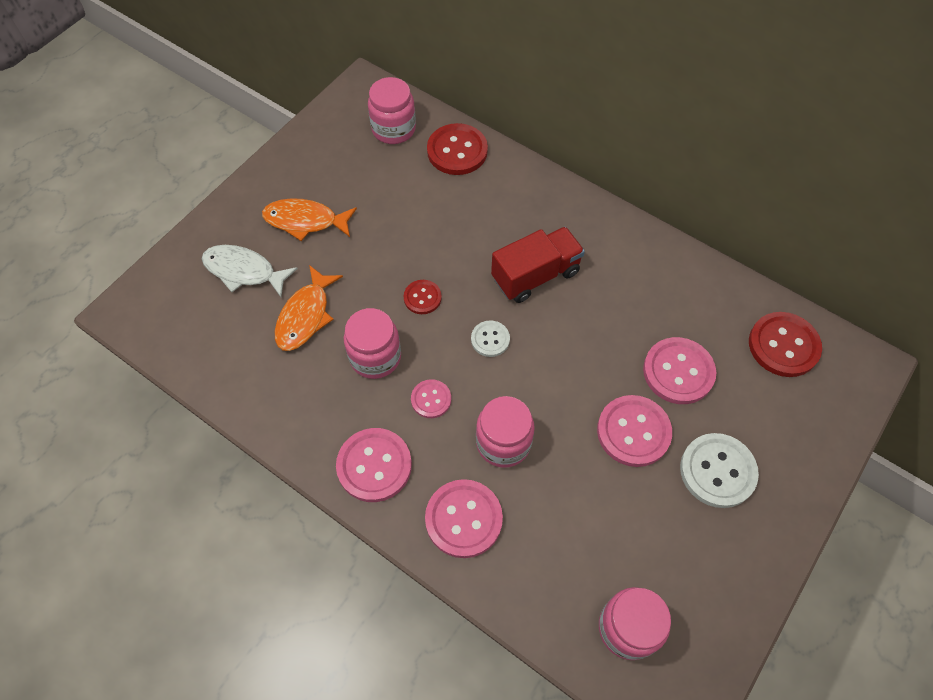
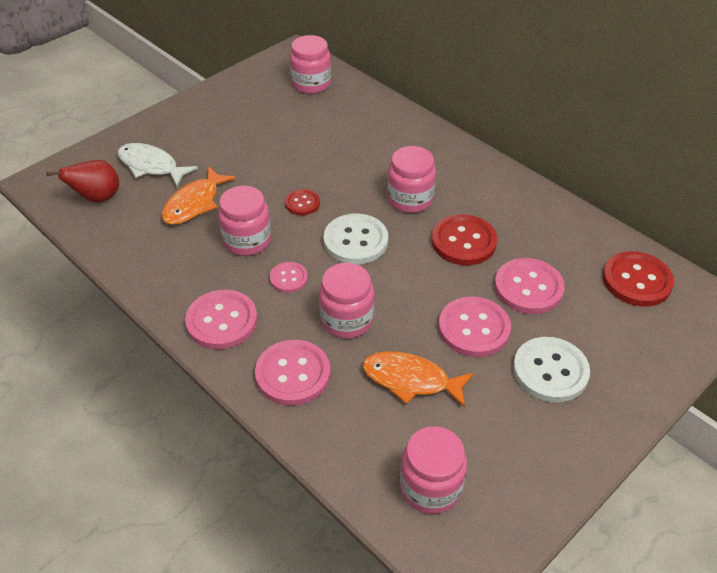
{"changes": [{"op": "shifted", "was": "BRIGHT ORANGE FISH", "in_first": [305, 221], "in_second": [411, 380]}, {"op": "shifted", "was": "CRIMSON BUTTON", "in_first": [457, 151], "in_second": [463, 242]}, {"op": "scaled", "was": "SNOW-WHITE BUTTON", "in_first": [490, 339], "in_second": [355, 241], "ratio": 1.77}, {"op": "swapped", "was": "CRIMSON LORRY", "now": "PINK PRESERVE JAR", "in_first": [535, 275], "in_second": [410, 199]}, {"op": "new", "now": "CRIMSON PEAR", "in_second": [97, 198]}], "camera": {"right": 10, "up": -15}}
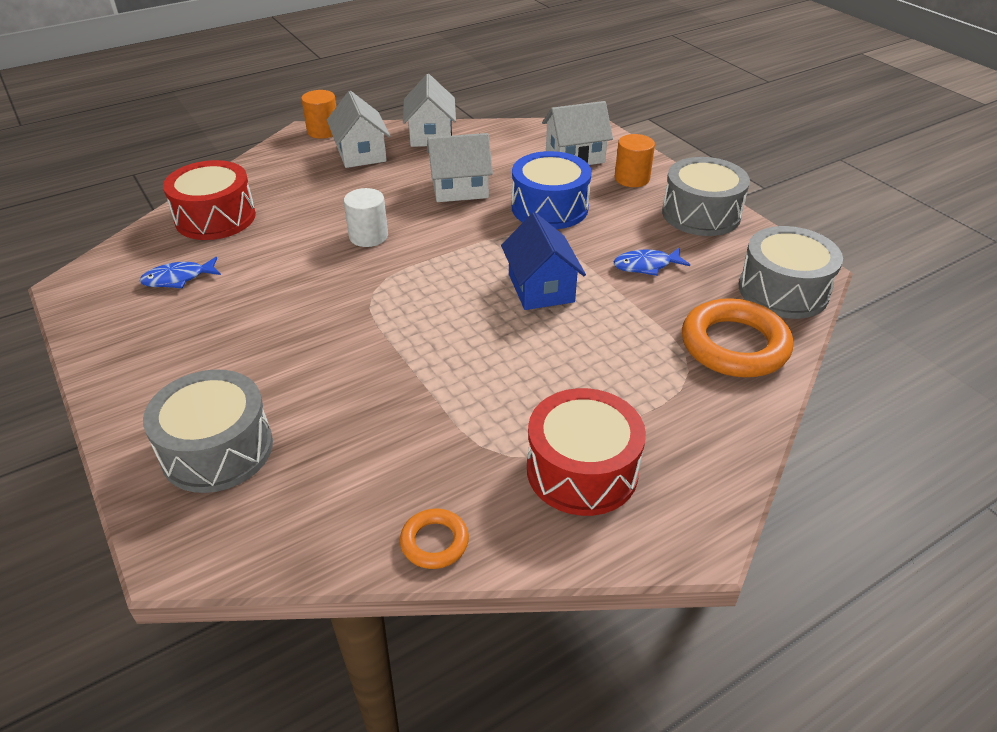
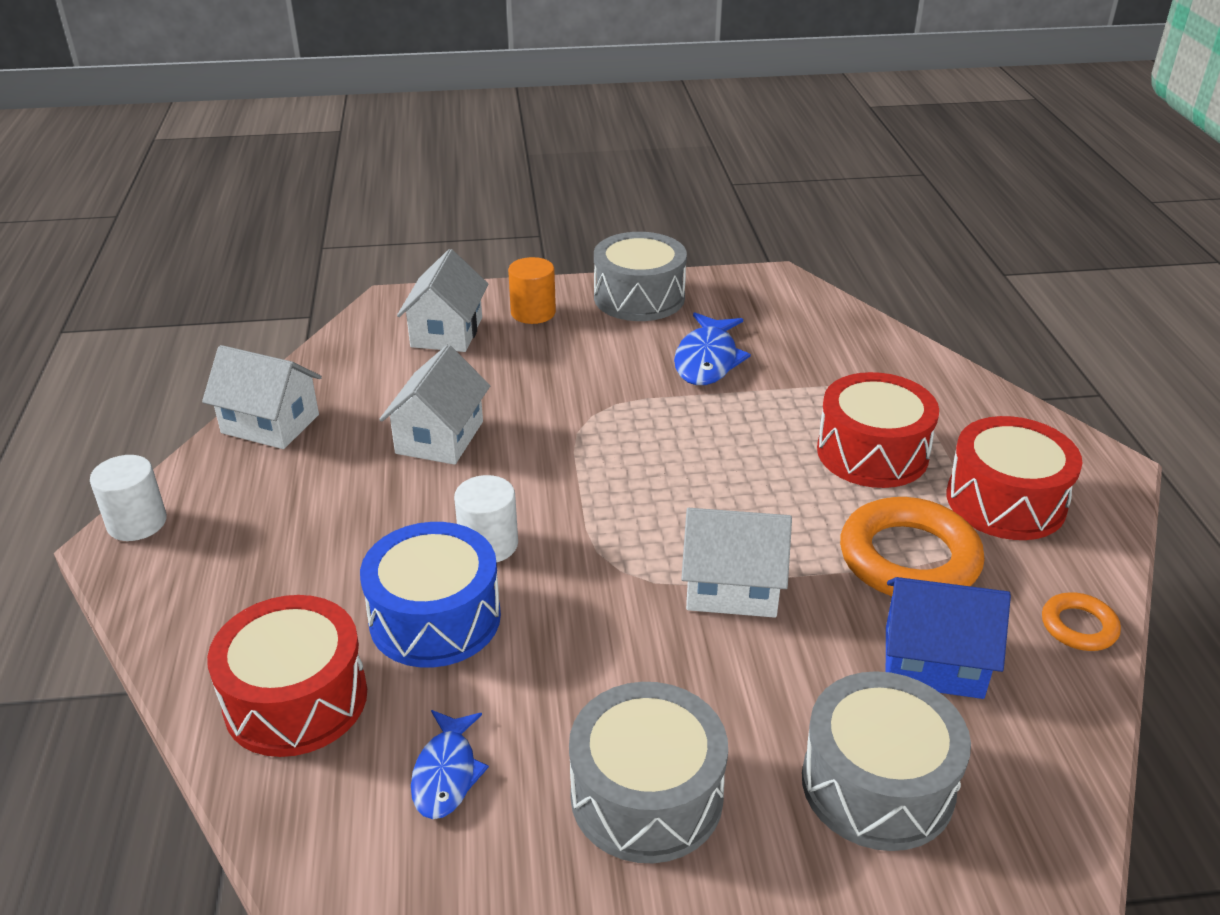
{"changes": [{"op": "repainted", "was": "BRIGHT ORANGE SOLID CYLINDER", "now": "SNOW-WHITE SOLID CYLINDER", "in_first": [323, 131], "in_second": [137, 523]}, {"op": "shifted", "was": "SNOW-WHITE HOUSE", "in_first": [361, 153], "in_second": [732, 588]}, {"op": "shifted", "was": "ROYAL BLUE HOUSE", "in_first": [541, 288], "in_second": [933, 662]}, {"op": "shifted", "was": "ROYAL BLUE DRUM", "in_first": [549, 208], "in_second": [435, 618]}, {"op": "scaled", "was": "ROYAL BLUE FISH", "in_first": [646, 266], "in_second": [707, 360], "ratio": 1.5}, {"op": "shifted", "was": "BRIGHT ORANGE RING", "in_first": [734, 345], "in_second": [909, 558]}, {"op": "shifted", "was": "ASH-GREY DRUM", "in_first": [783, 290], "in_second": [646, 795]}, {"op": "new", "now": "CRIMSON DRUM", "in_second": [872, 453]}], "camera": {"right": -65, "up": -5}}
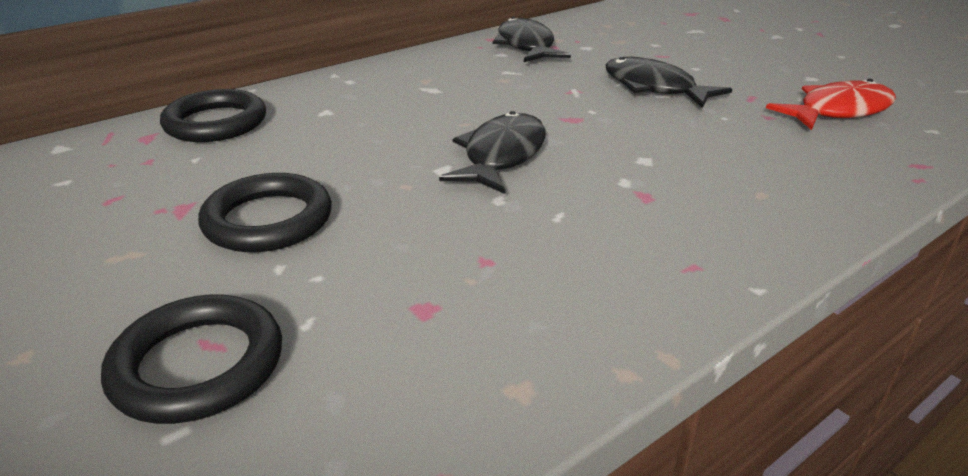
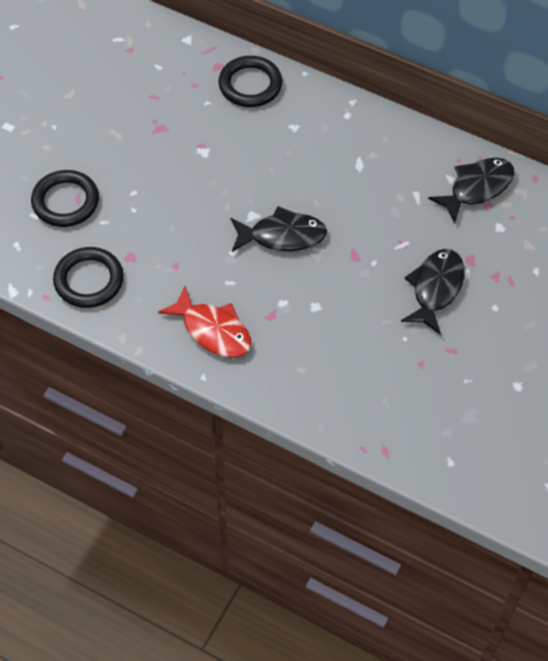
{"changes": [{"op": "shifted", "was": "EBONY RING", "in_first": [268, 220], "in_second": [89, 280]}, {"op": "shifted", "was": "CRIMSON FISH", "in_first": [838, 111], "in_second": [213, 330]}], "camera": {"right": 65, "up": 25}}
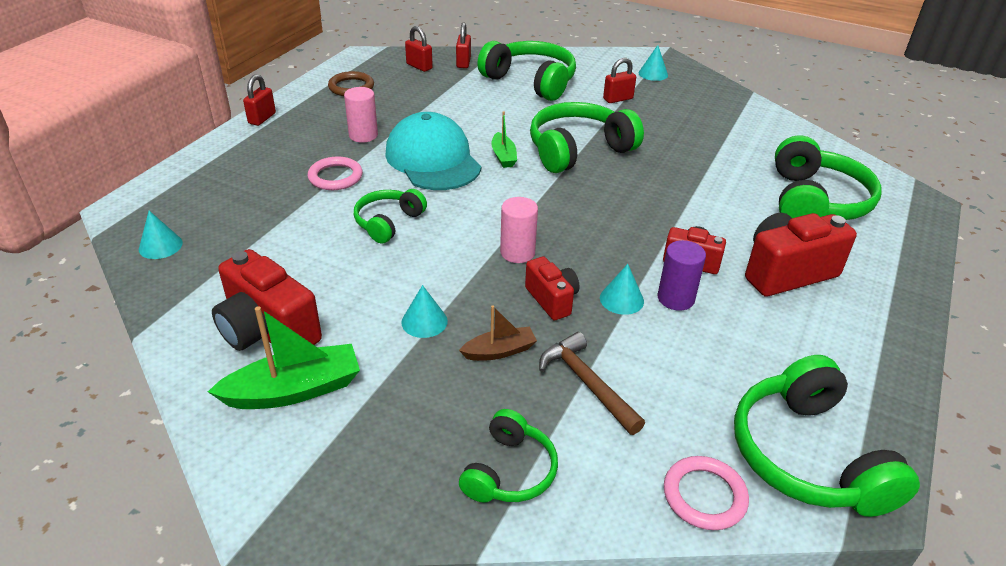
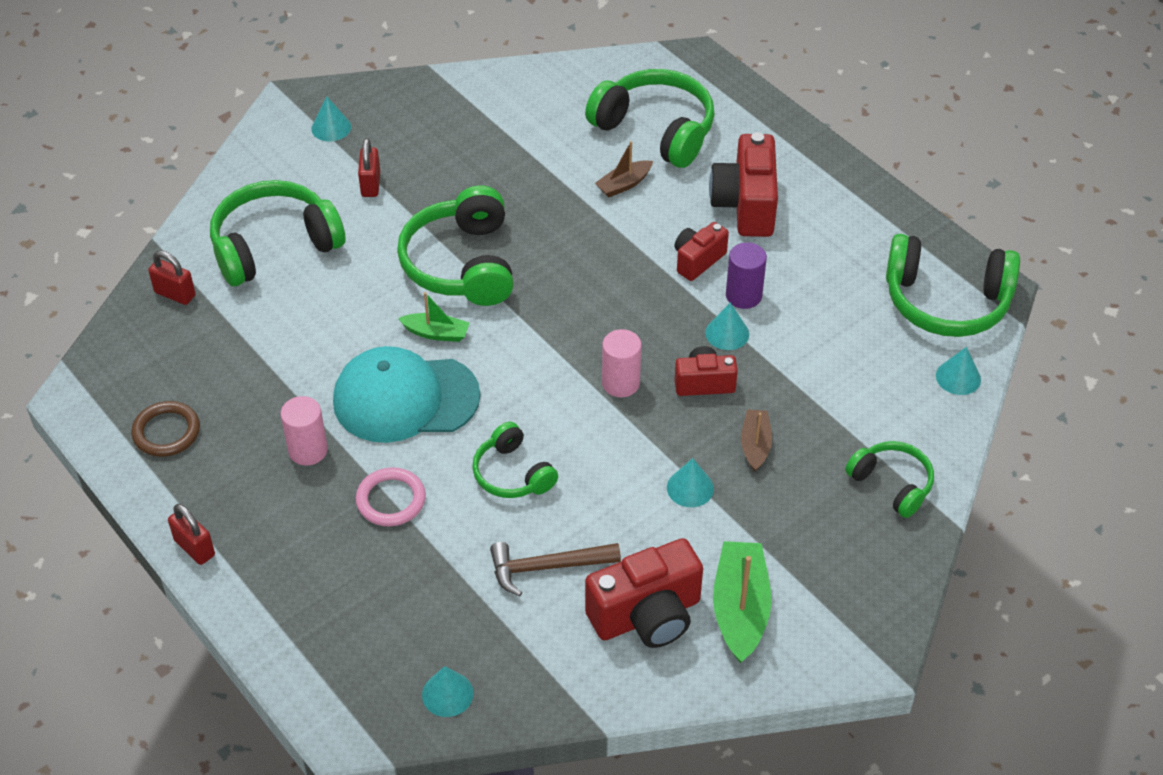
{"changes": [{"op": "gone", "was": "CRIMSON LOCK", "in_first": [419, 66]}, {"op": "shifted", "was": "DARK BROWN CLAW HAMMER", "in_first": [587, 383], "in_second": [547, 567]}, {"op": "swapped", "was": "PINK RING", "now": "TEAL CONE", "in_first": [704, 496], "in_second": [958, 377]}, {"op": "new", "now": "DARK BROWN BOAT", "in_second": [624, 184]}], "camera": {"right": -65, "up": 10}}
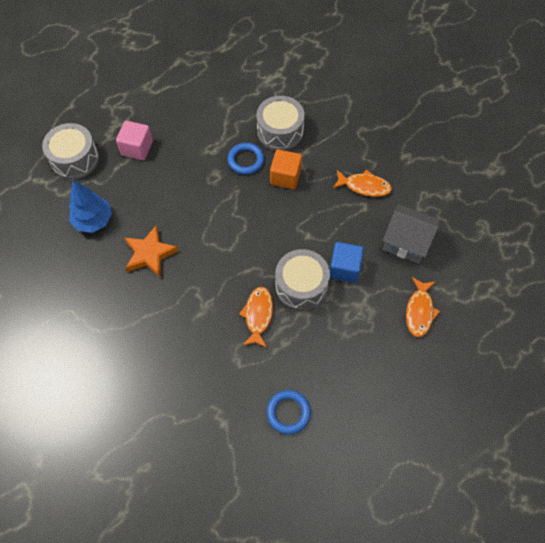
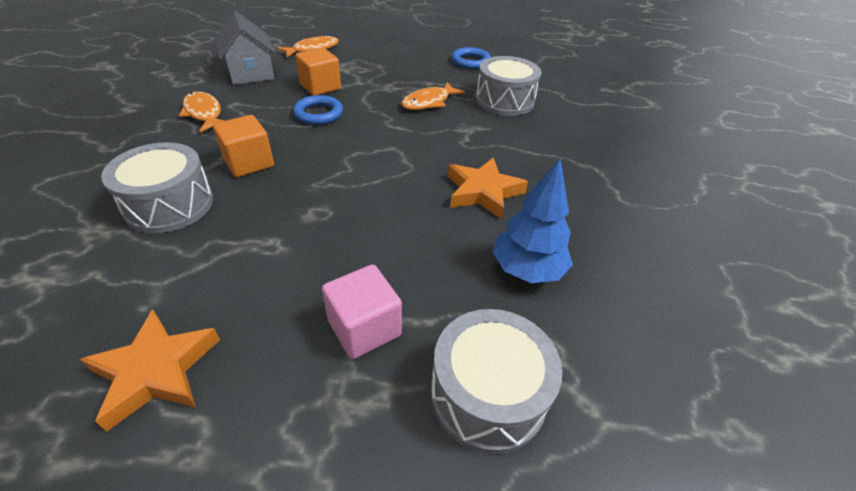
{"changes": [{"op": "shifted", "was": "ROYAL BLUE RING", "in_first": [246, 160], "in_second": [318, 114]}, {"op": "shifted", "was": "ASH-GREY DRUM", "in_first": [301, 286], "in_second": [504, 101]}, {"op": "repainted", "was": "ROYAL BLUE BLOCK", "now": "BRIGHT ORANGE BLOCK", "in_first": [344, 268], "in_second": [320, 87]}, {"op": "new", "now": "BRIGHT ORANGE FIVE-POINTED STAR", "in_second": [156, 371]}], "camera": {"right": -140, "up": -20}}
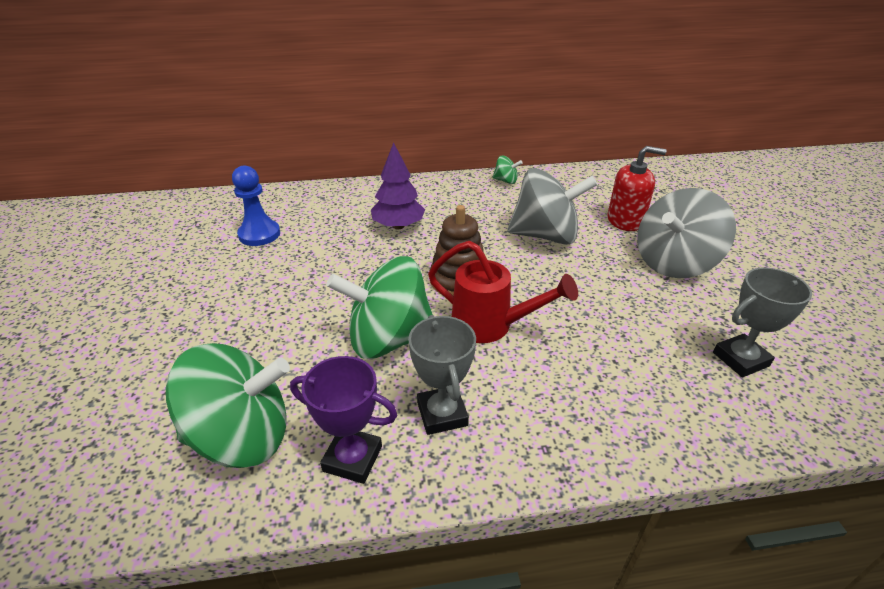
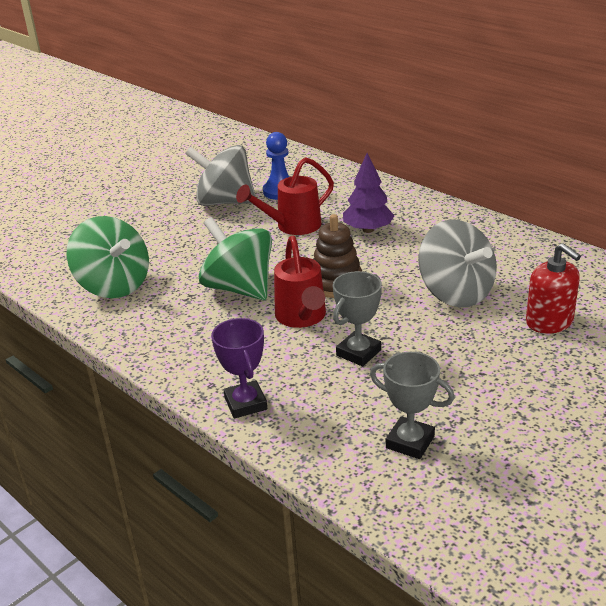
{"changes": [{"op": "shifted", "was": "ROYAL PURPLE PRIZE CUP", "in_first": [352, 458], "in_second": [245, 403]}, {"op": "shifted", "was": "ASH-GREY PRIZE CUP", "in_first": [442, 414], "in_second": [358, 353]}, {"op": "gone", "was": "GREEN SPINNING TOP", "in_first": [506, 181]}, {"op": "shifted", "was": "ASH-GREY SPINNING TOP", "in_first": [674, 263], "in_second": [225, 202]}, {"op": "new", "now": "CRIMSON SPRINKLING CAN", "in_second": [292, 226]}], "camera": {"right": 55, "up": -5}}
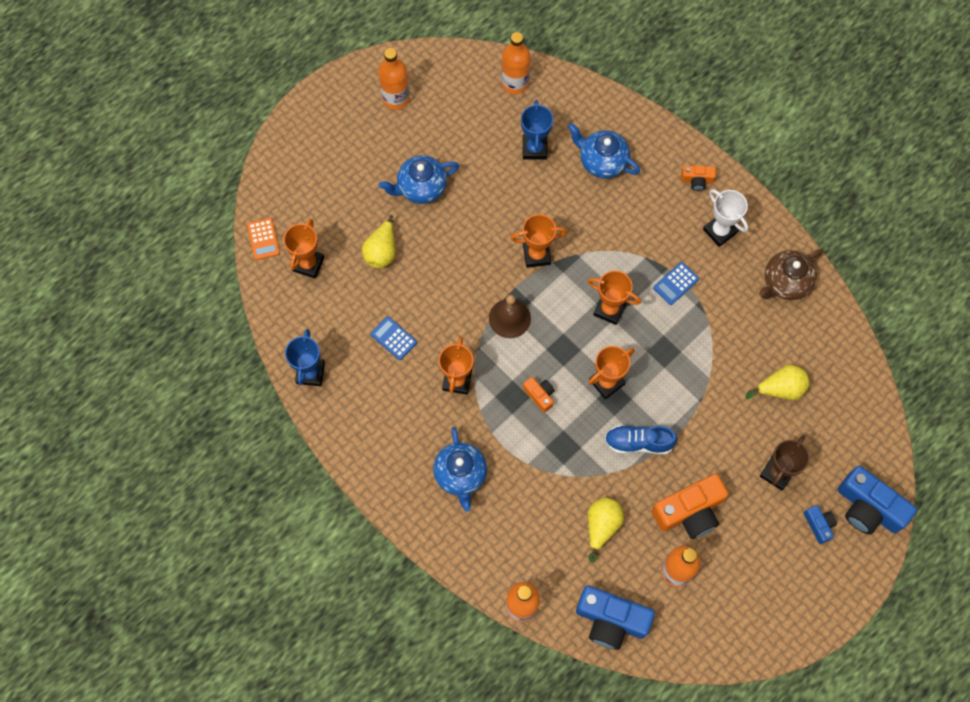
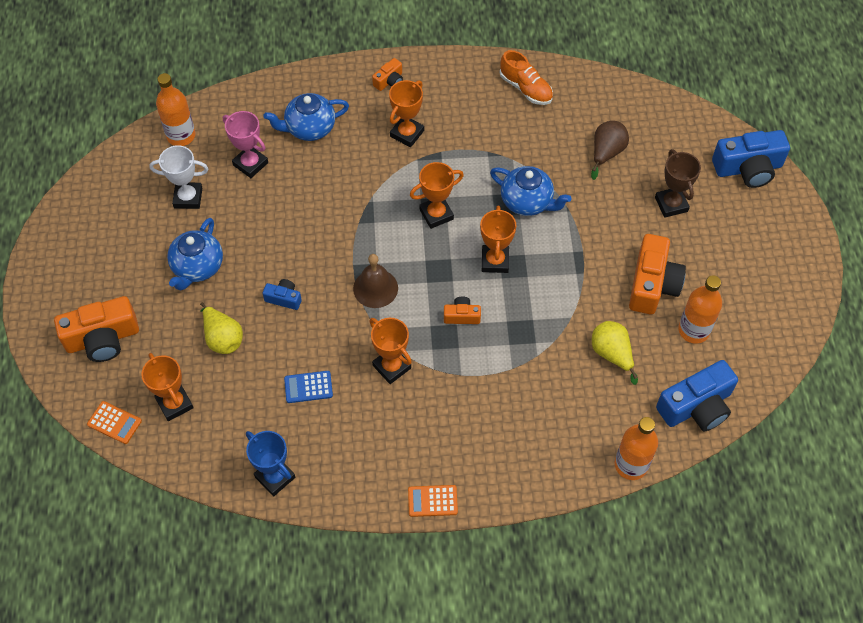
{"changes": [{"op": "gone", "was": "BRIGHT ORANGE FLASK", "in_first": [396, 98]}, {"op": "shifted", "was": "ROYAL BLUE TEA POT", "in_first": [460, 475], "in_second": [527, 202]}, {"op": "shifted", "was": "BRIGHT ORANGE PRIZE CUP", "in_first": [536, 255], "in_second": [407, 134]}, {"op": "repainted", "was": "ROYAL BLUE PRIZE CUP", "now": "PINK PRIZE CUP", "in_first": [534, 148], "in_second": [250, 164]}, {"op": "gone", "was": "ROYAL BLUE LACE-UP SHOE", "in_first": [638, 442]}, {"op": "gone", "was": "ROYAL BLUE CALCULATOR", "in_first": [676, 283]}, {"op": "shifted", "was": "SNOW-WHITE PRIZE CUP", "in_first": [720, 231], "in_second": [188, 198]}, {"op": "repainted", "was": "GOLDEN PEAR", "now": "DARK BROWN PEAR", "in_first": [780, 389], "in_second": [606, 153]}, {"op": "swapped", "was": "DARK BROWN TEA POT", "now": "BRIGHT ORANGE LACE-UP SHOE", "in_first": [785, 283], "in_second": [526, 88]}, {"op": "shifted", "was": "ROYAL BLUE PHOTO CAMERA", "in_first": [819, 525], "in_second": [284, 298]}, {"op": "new", "now": "BRIGHT ORANGE PHOTO CAMERA", "in_second": [102, 338]}, {"op": "new", "now": "BRIGHT ORANGE CALCULATOR", "in_second": [432, 501]}], "camera": {"right": -50, "up": -10}}
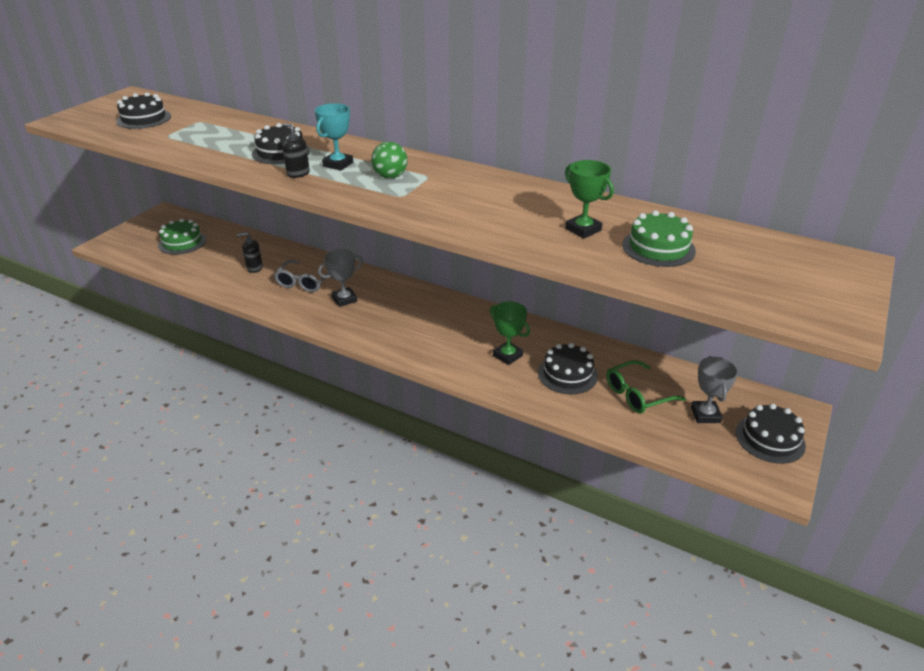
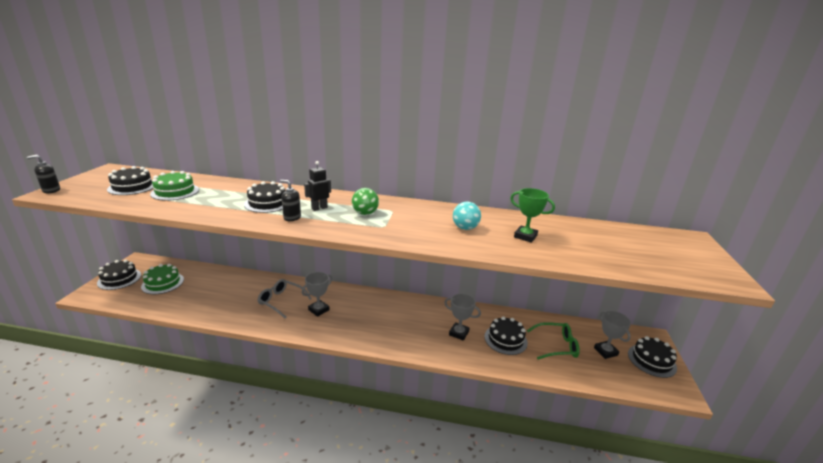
{"changes": [{"op": "shifted", "was": "EBONY PUMP BOTTLE", "in_first": [254, 268], "in_second": [51, 190]}, {"op": "rotated", "was": "ASH-GREY SPECTACLES", "in_first": [304, 282], "in_second": [281, 301], "clockwise": 120}, {"op": "swapped", "was": "TEAL PRIZE CUP", "now": "EBONY ROBOT FIGURE", "in_first": [338, 164], "in_second": [319, 208]}, {"op": "repainted", "was": "GREEN PRIZE CUP", "now": "ASH-GREY PRIZE CUP", "in_first": [507, 356], "in_second": [459, 333]}, {"op": "rotated", "was": "GREEN SPECTACLES", "in_first": [637, 395], "in_second": [557, 346], "clockwise": -135}, {"op": "shifted", "was": "GREEN CAKE", "in_first": [658, 248], "in_second": [175, 192]}, {"op": "new", "now": "EBONY CAKE", "in_second": [119, 279]}, {"op": "new", "now": "TEAL BALL", "in_second": [465, 228]}], "camera": {"right": -20, "up": -10}}
